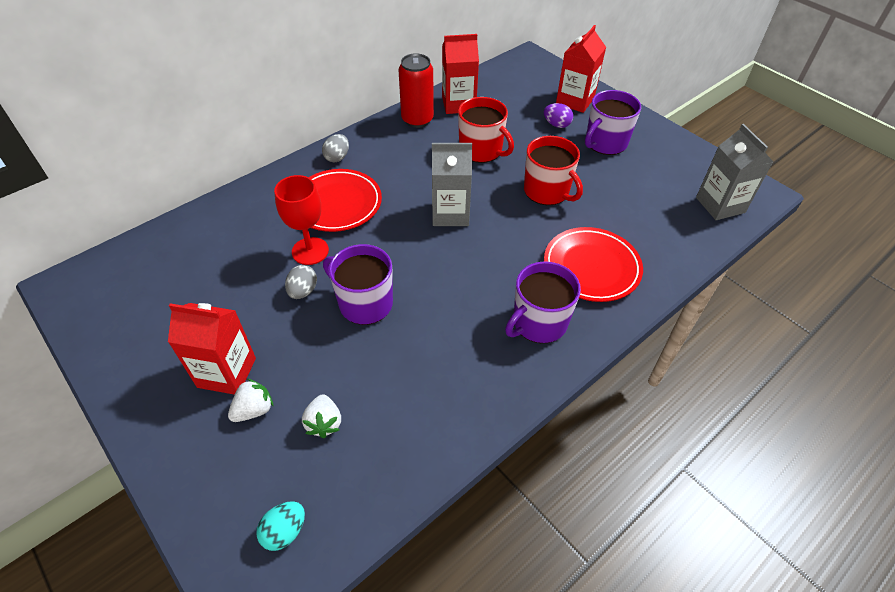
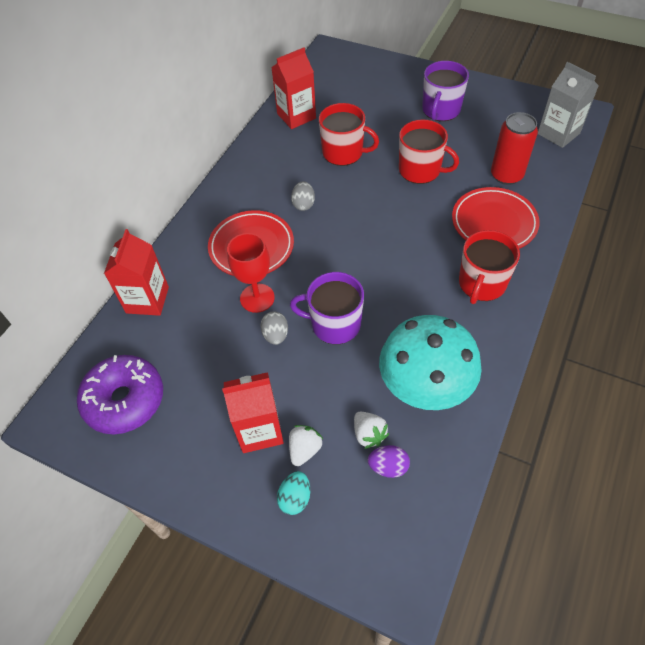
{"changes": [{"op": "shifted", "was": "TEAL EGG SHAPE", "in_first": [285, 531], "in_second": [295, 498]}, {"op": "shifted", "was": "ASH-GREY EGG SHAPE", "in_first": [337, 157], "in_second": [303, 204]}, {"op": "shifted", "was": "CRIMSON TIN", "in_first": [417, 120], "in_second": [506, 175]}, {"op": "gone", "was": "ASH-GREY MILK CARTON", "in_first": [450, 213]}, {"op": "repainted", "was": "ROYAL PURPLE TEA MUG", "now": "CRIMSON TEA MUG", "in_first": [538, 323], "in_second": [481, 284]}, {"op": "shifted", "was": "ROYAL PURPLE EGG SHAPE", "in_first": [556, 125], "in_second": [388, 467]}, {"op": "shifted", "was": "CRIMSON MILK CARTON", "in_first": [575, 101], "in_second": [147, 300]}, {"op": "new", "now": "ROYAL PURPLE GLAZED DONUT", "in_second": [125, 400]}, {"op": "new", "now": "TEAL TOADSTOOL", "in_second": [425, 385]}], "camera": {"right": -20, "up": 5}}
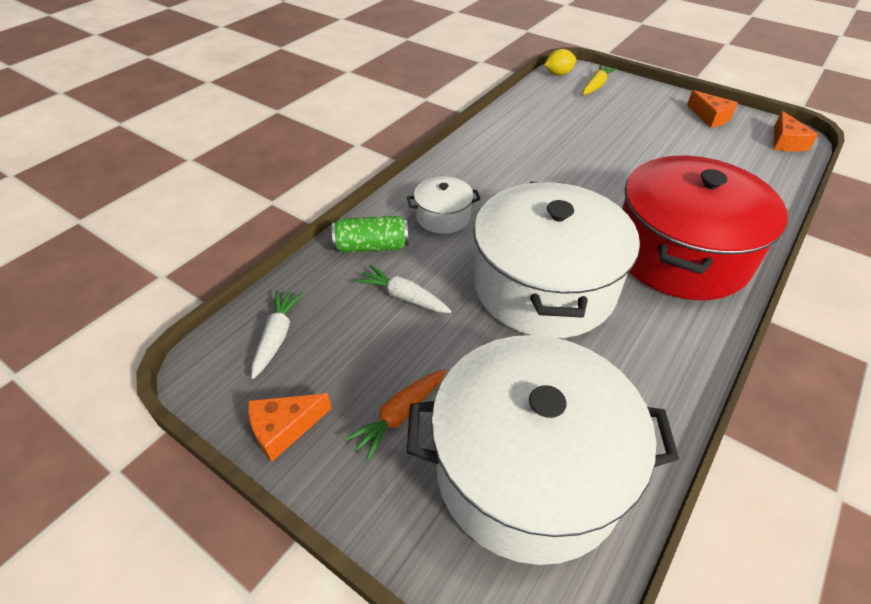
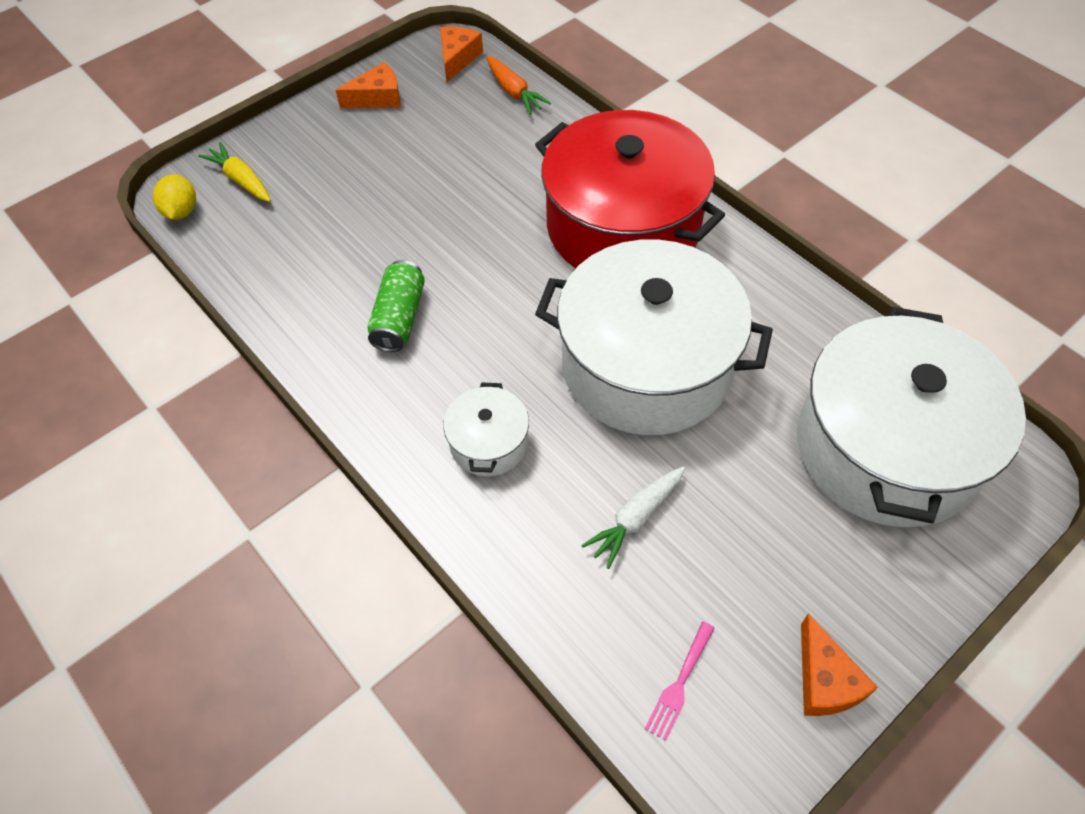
{"changes": [{"op": "swapped", "was": "SNOW-WHITE TOY CARROT", "now": "PINK FORK", "in_first": [277, 336], "in_second": [679, 684]}, {"op": "shifted", "was": "GREEN TIN", "in_first": [372, 246], "in_second": [399, 318]}, {"op": "shifted", "was": "BRIGHT ORANGE TOY CARROT", "in_first": [400, 415], "in_second": [514, 92]}, {"op": "rotated", "was": "BRIGHT ORANGE PIECE OF CHEESE", "in_first": [785, 142], "in_second": [458, 58], "clockwise": -90}], "camera": {"right": -75, "up": 10}}
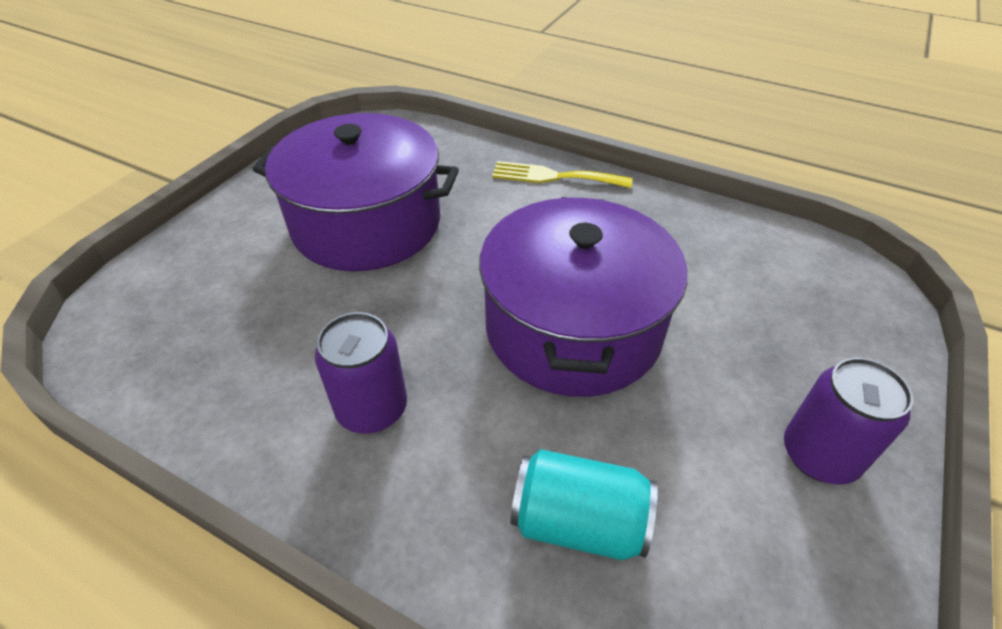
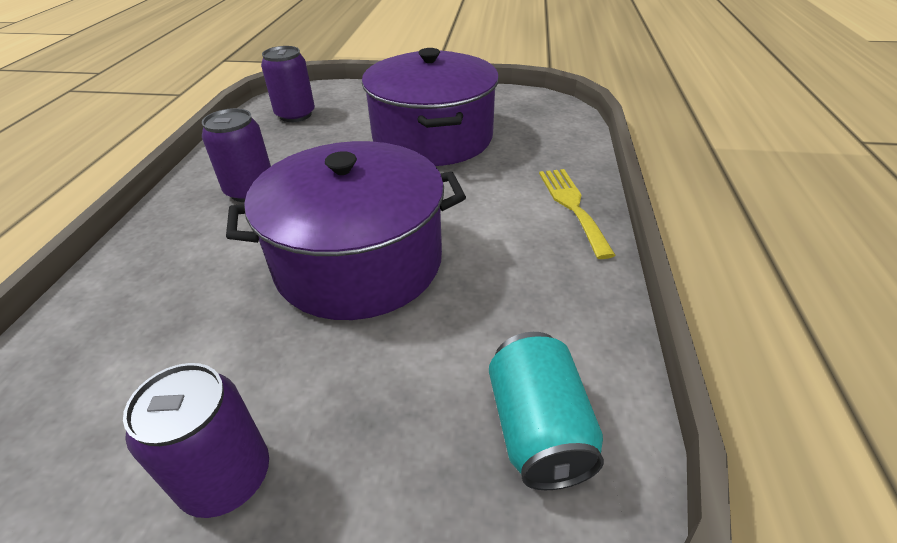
{"changes": [{"op": "shifted", "was": "TEAL TIN", "in_first": [578, 522], "in_second": [537, 429]}, {"op": "new", "now": "ROYAL PURPLE TIN", "in_second": [295, 115]}], "camera": {"right": 70, "up": -5}}
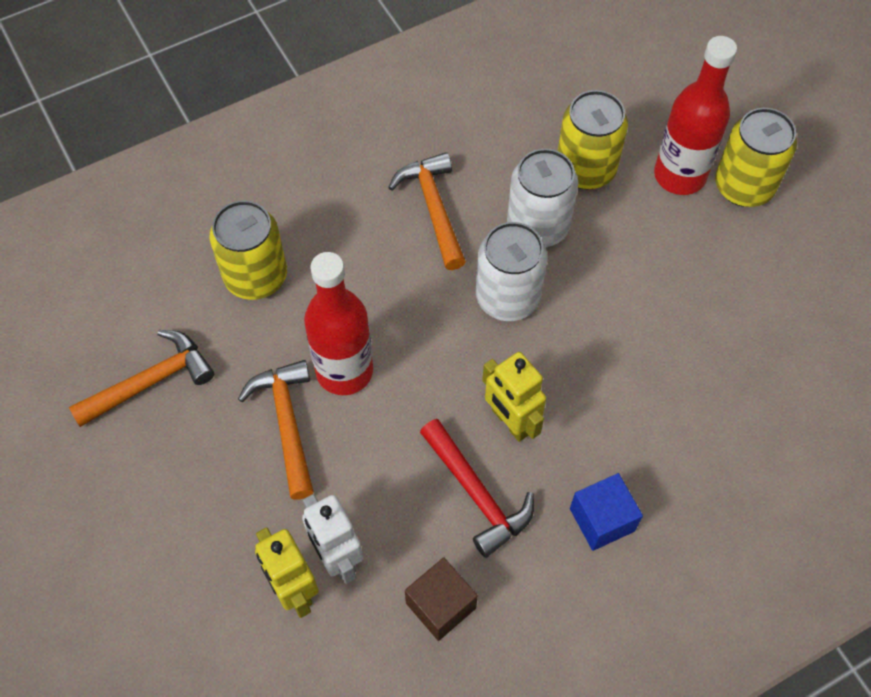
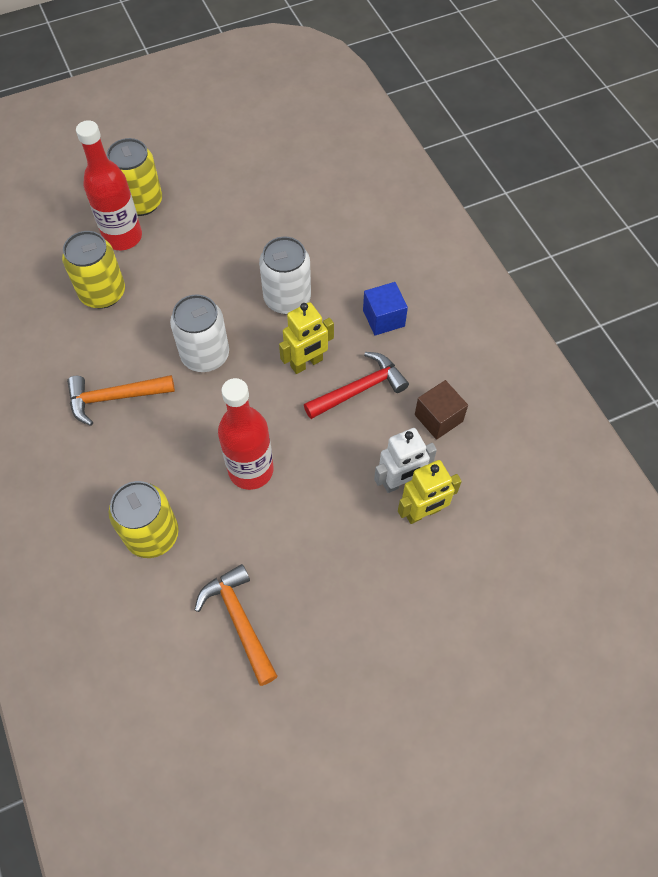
{"changes": [{"op": "gone", "was": "BRIGHT ORANGE CLAW HAMMER", "in_first": [287, 424]}, {"op": "shifted", "was": "SNOW-WHITE TIN", "in_first": [538, 226], "in_second": [287, 298]}], "camera": {"right": -85, "up": 0}}
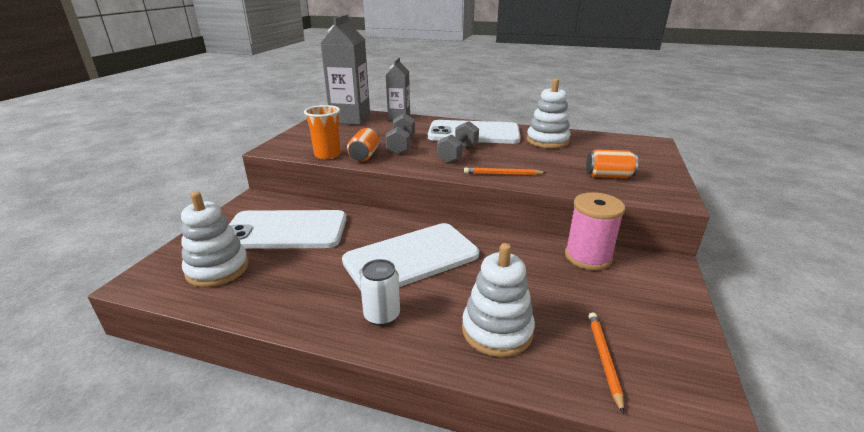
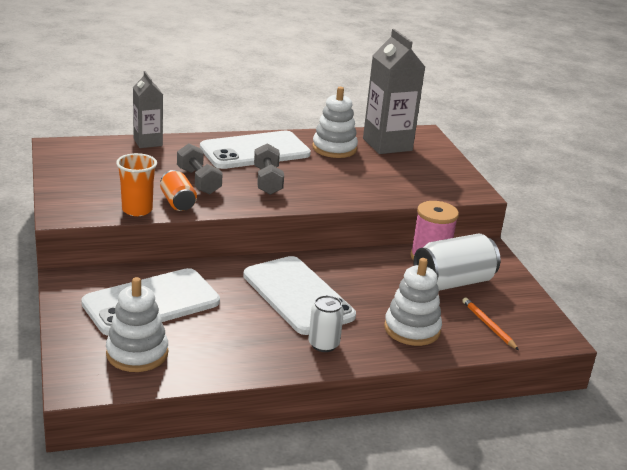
{"changes": [{"op": "shifted", "was": "ASH-GREY MILK CARTON", "in_first": [350, 119], "in_second": [387, 144]}, {"op": "rotated", "was": "SNOW-WHITE SMARTPHONE", "in_first": [411, 258], "in_second": [298, 295], "clockwise": -60}, {"op": "gone", "was": "BRIGHT ORANGE LEAD PENCIL", "in_first": [502, 174]}, {"op": "gone", "was": "BRIGHT ORANGE TIN", "in_first": [608, 176]}, {"op": "new", "now": "SNOW-WHITE TIN", "in_second": [453, 282]}], "camera": {"right": -35, "up": 0}}
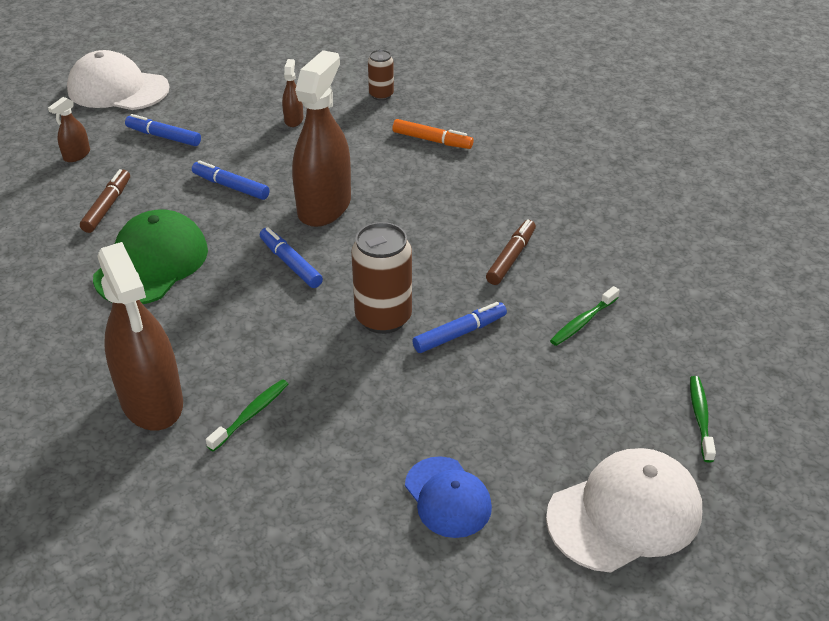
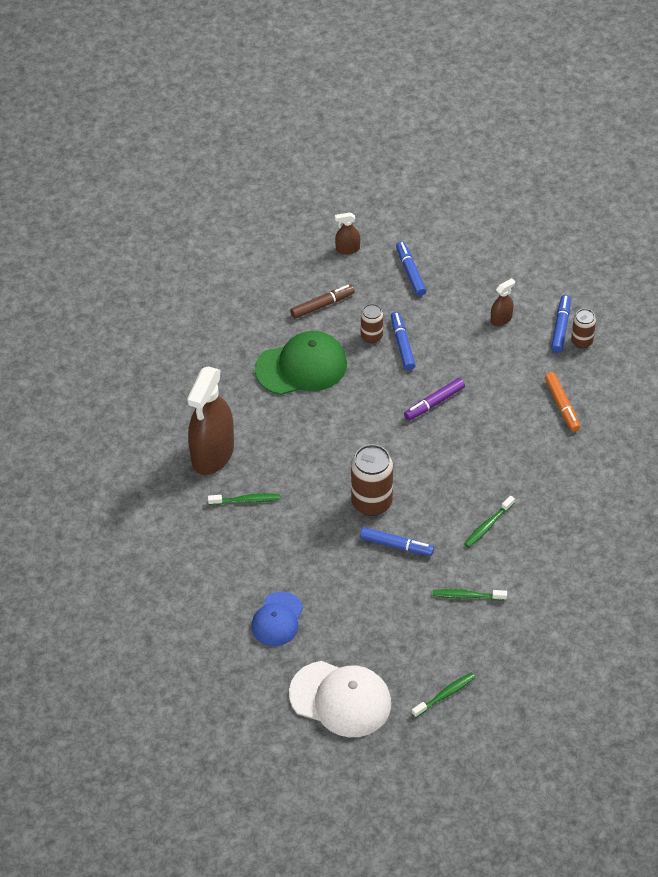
{"changes": [{"op": "gone", "was": "SNOW-WHITE BASEBALL CAP", "in_first": [118, 89]}, {"op": "shifted", "was": "ROYAL BLUE MARKER", "in_first": [290, 263], "in_second": [560, 327]}, {"op": "swapped", "was": "DARK BROWN SPRAY CLEANER", "now": "ROYAL PURPLE MARKER", "in_first": [324, 207], "in_second": [434, 403]}, {"op": "swapped", "was": "DARK BROWN MARKER", "now": "GREEN TOOTH BRUSH", "in_first": [511, 257], "in_second": [487, 525]}, {"op": "new", "now": "DARK BROWN TIN", "in_second": [371, 336]}], "camera": {"right": 50, "up": 10}}
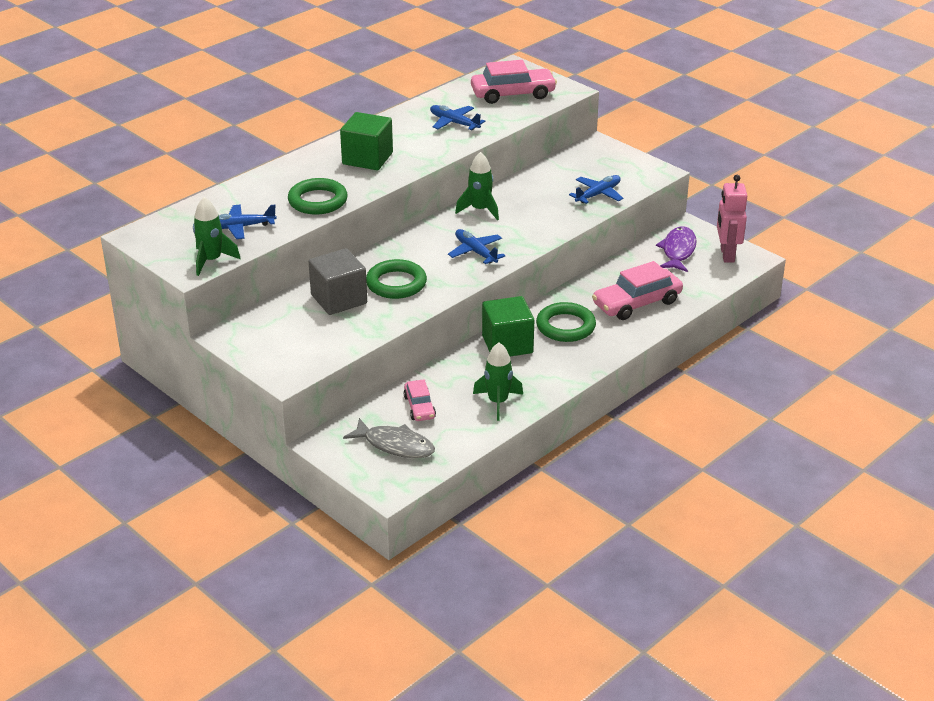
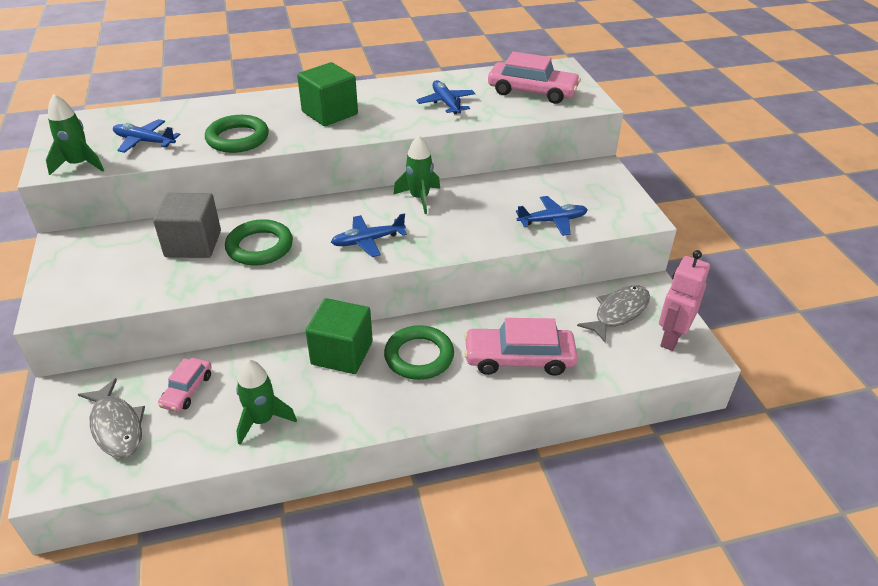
{"changes": [{"op": "rotated", "was": "ROYAL BLUE TOY PLANE", "in_first": [476, 252], "in_second": [368, 241], "clockwise": -105}, {"op": "repainted", "was": "ROYAL PURPLE FISH", "now": "ASH-GREY FISH", "in_first": [678, 251], "in_second": [618, 313]}], "camera": {"right": 30, "up": 5}}
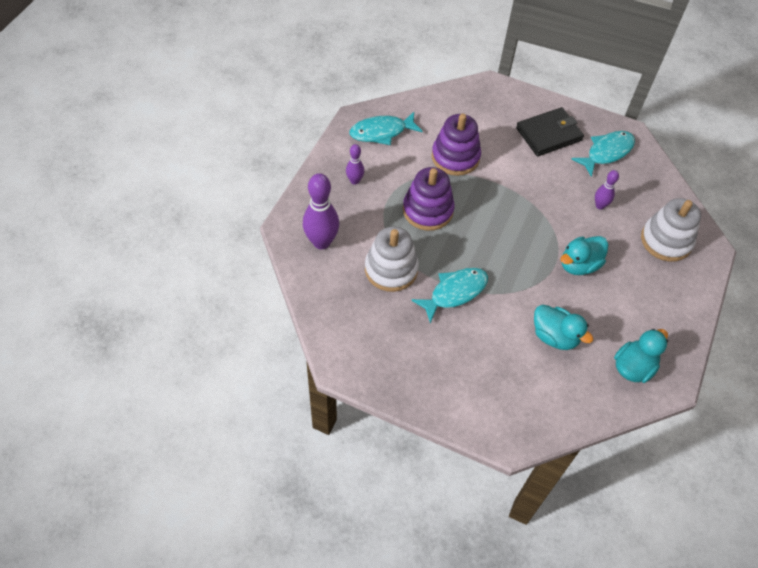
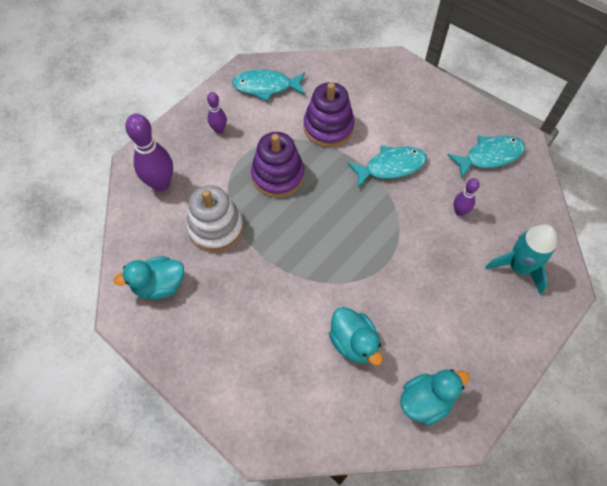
{"changes": [{"op": "shifted", "was": "TEAL FISH", "in_first": [455, 292], "in_second": [391, 166]}, {"op": "gone", "was": "EBONY WALLET", "in_first": [549, 134]}, {"op": "shifted", "was": "TEAL RUBBER DUCK", "in_first": [579, 265], "in_second": [159, 285]}, {"op": "swapped", "was": "SNOW-WHITE STACKING RINGS", "now": "TEAL SPACESHIP", "in_first": [666, 240], "in_second": [518, 267]}], "camera": {"right": 20, "up": 5}}
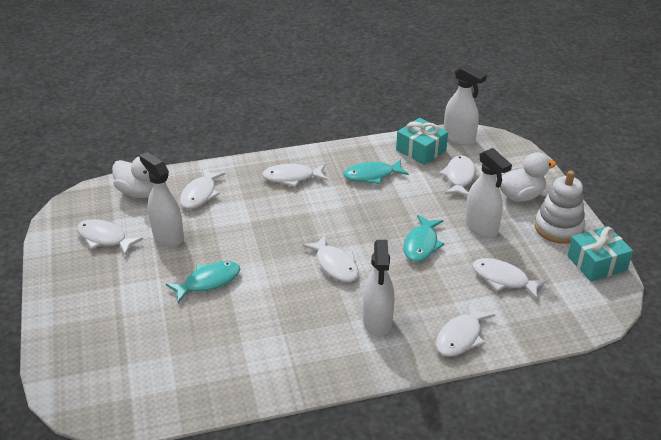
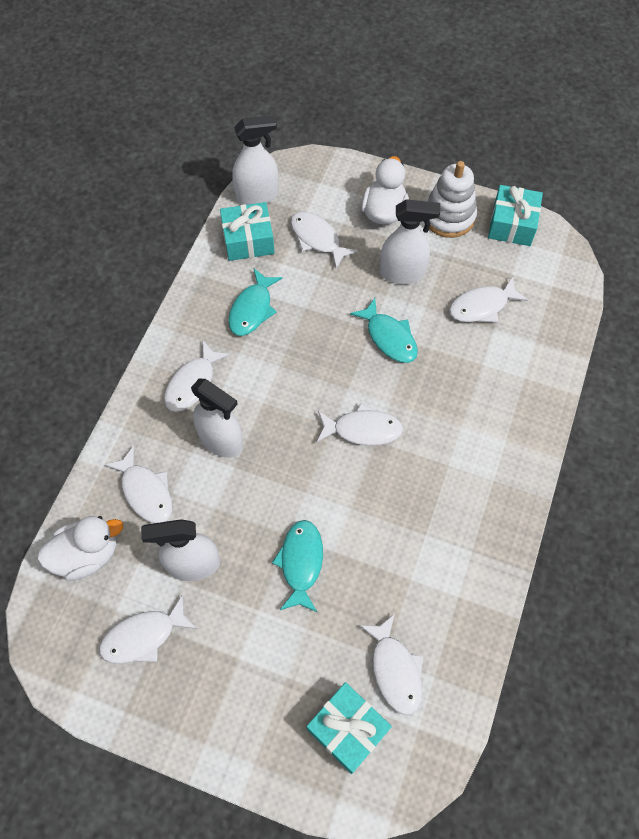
{"changes": [{"op": "shifted", "was": "SNOW-WHITE SPRAY CLEANER", "in_first": [377, 322], "in_second": [221, 440]}, {"op": "shifted", "was": "SNOW-WHITE FISH", "in_first": [460, 337], "in_second": [395, 670]}, {"op": "new", "now": "TEAL GIFT", "in_second": [347, 729]}], "camera": {"right": -55, "up": 25}}
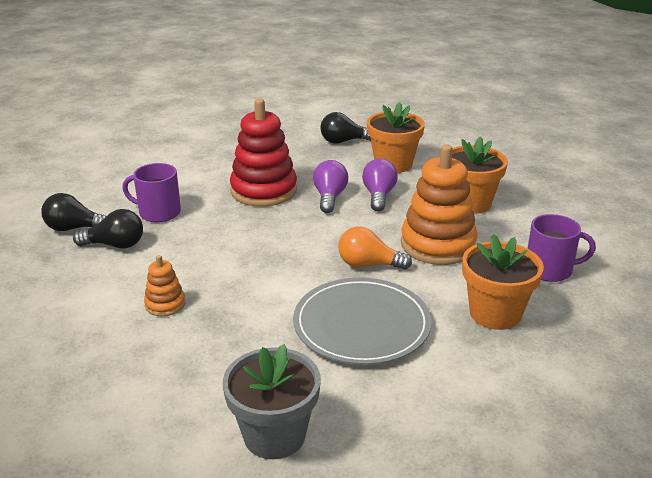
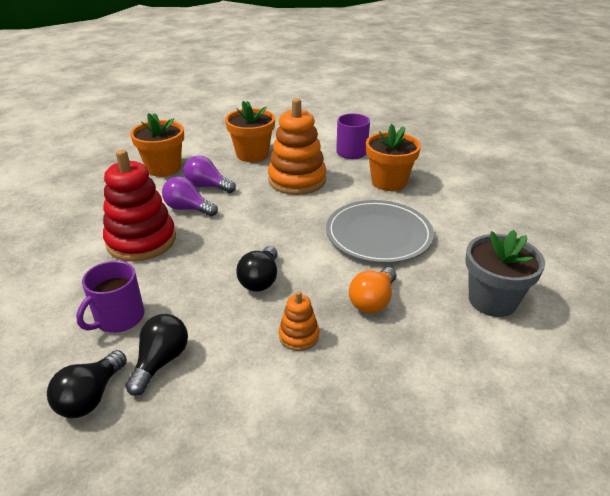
{"changes": [{"op": "shifted", "was": "EBONY LIGHTBULB", "in_first": [343, 141], "in_second": [260, 280]}, {"op": "shifted", "was": "BRIGHT ORANGE LIGHTBULB", "in_first": [368, 265], "in_second": [373, 301]}], "camera": {"right": -70, "up": 5}}
